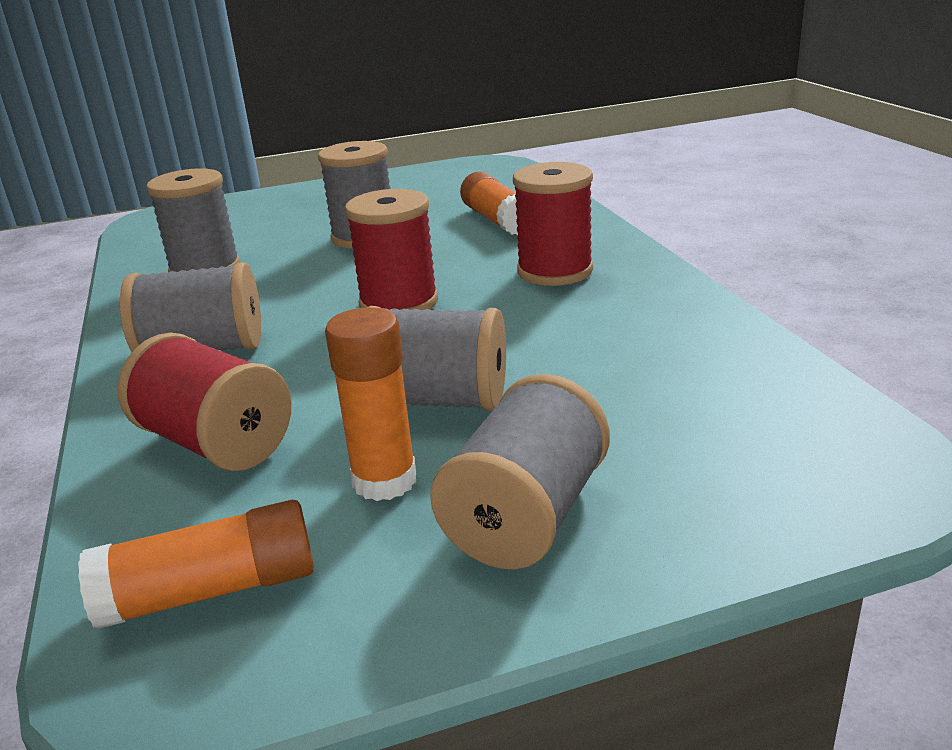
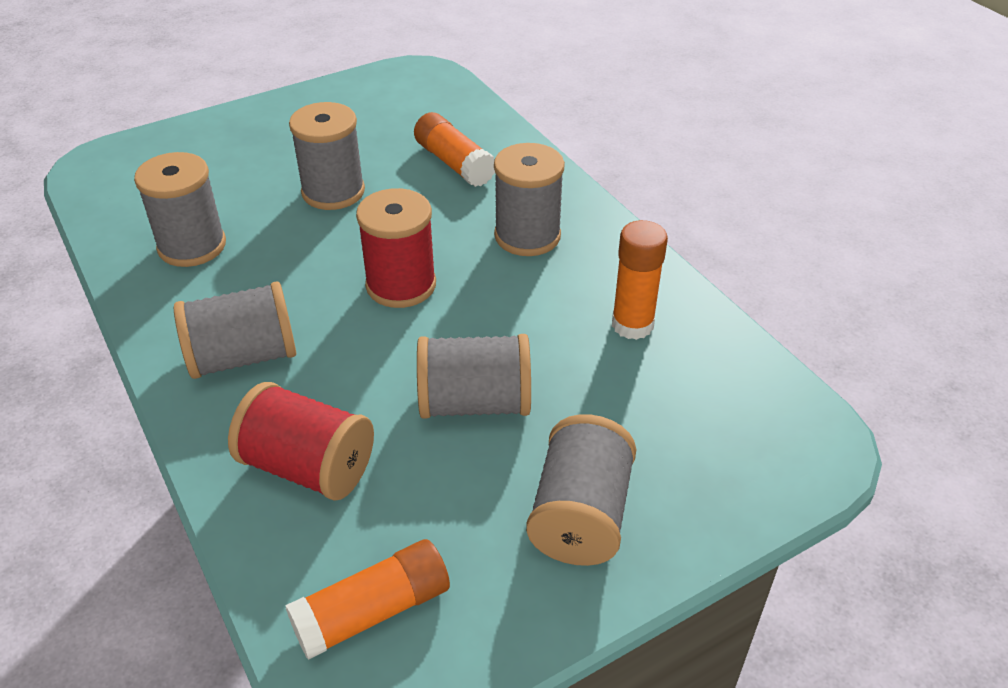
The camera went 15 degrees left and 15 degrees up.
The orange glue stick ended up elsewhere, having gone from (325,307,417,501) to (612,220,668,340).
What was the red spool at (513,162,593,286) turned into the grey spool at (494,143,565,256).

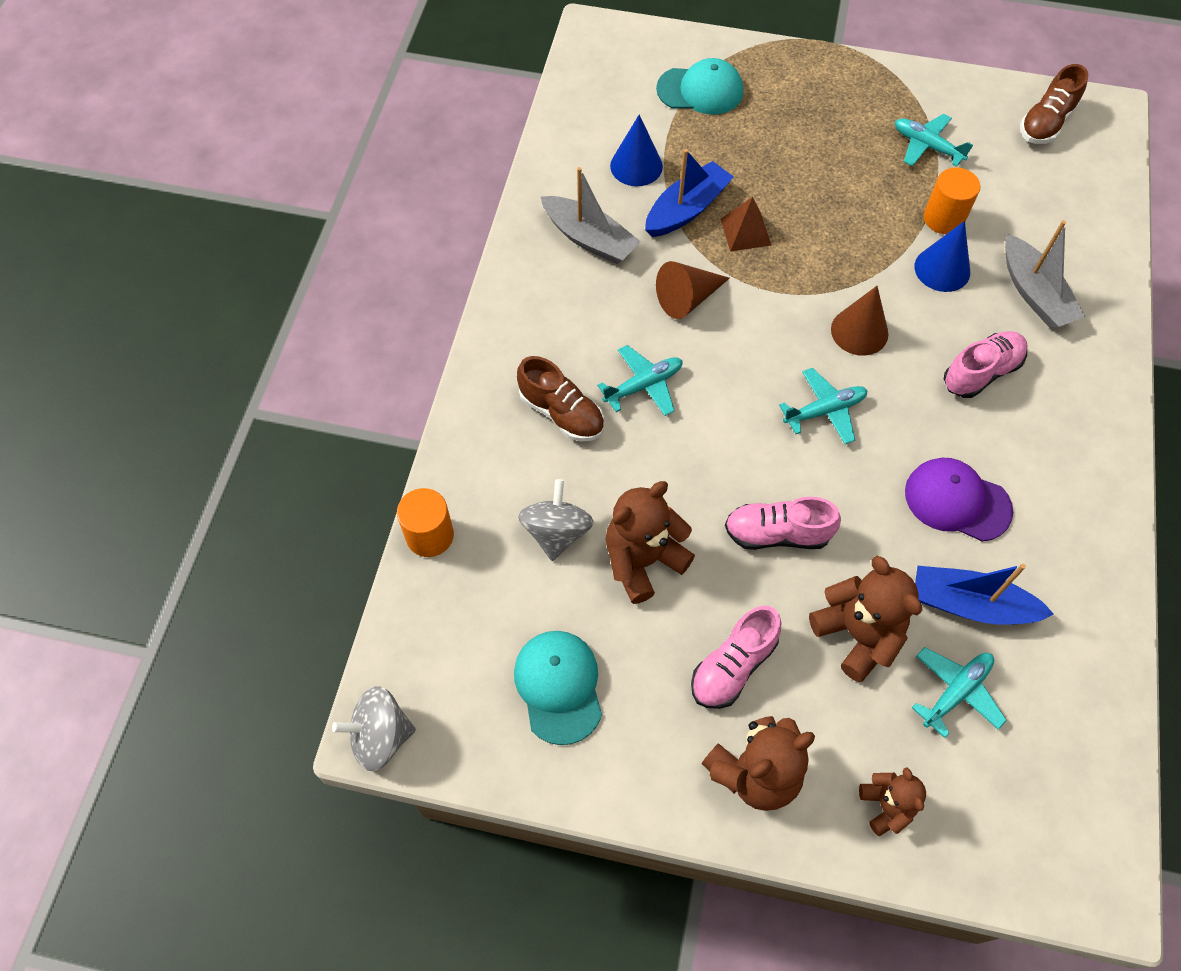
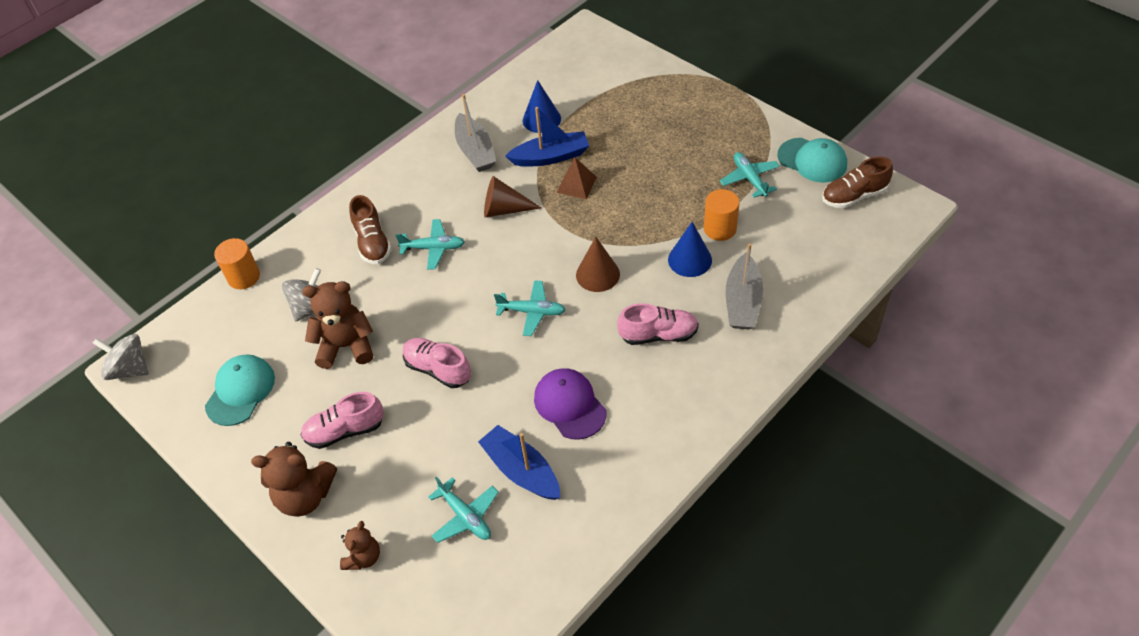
The camera went 35 degrees right and 10 degrees down.
The turquoise cap ended up elsewhere, having gone from (656,58,743,115) to (777,138,847,183).
The second view lost the brown teddy bear at (809,555,922,682).
The turquoise plane at (912,647,1007,738) ended up facing another way, 60 degrees clockwise from before.

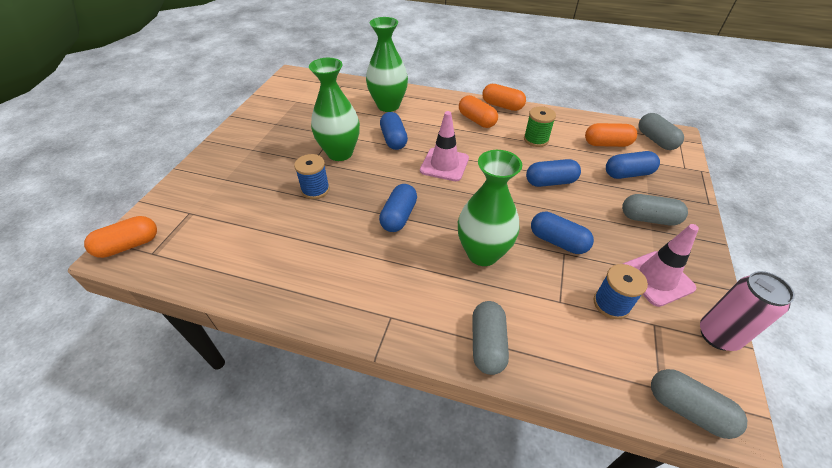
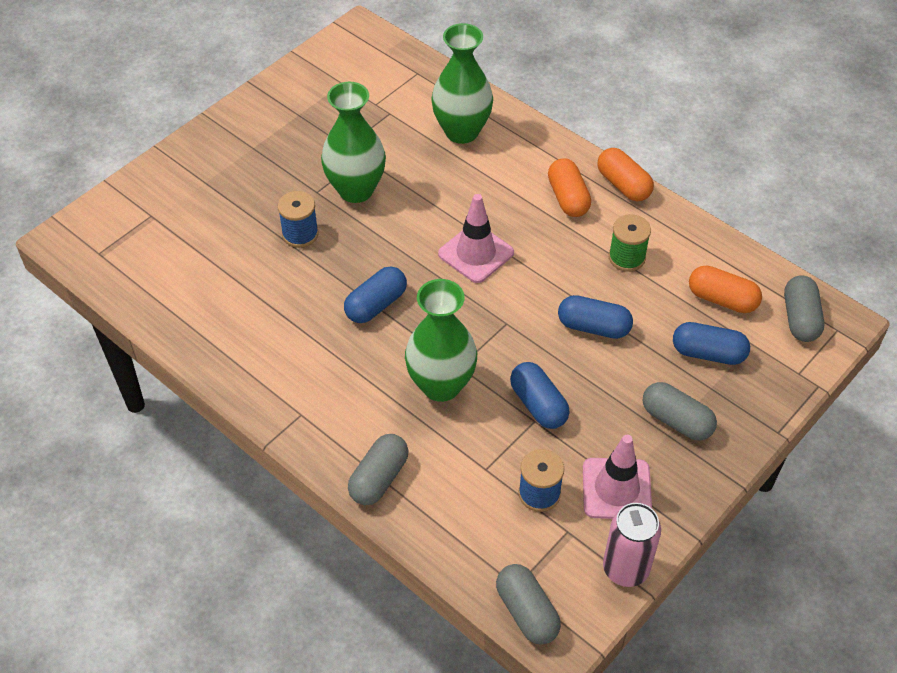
The camera went 25 degrees right and 5 degrees up.
The second view lost the orange capsule at (84,216,157,258).
The second view lost the blue capsule at (380,112,408,150).

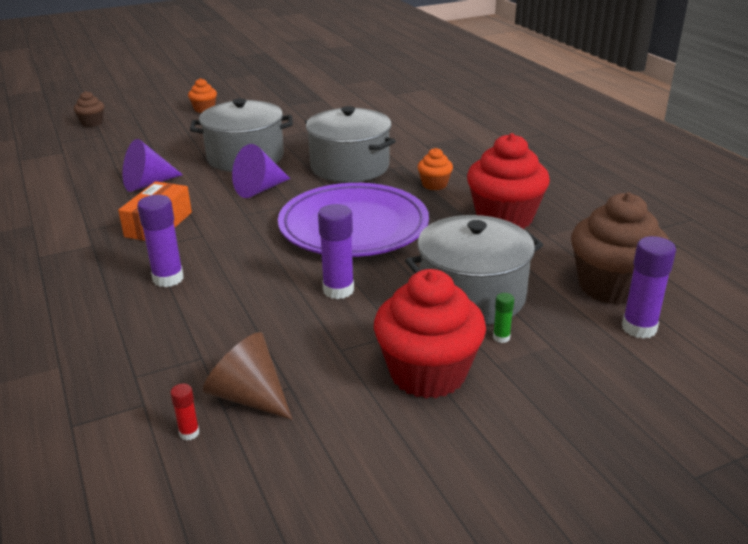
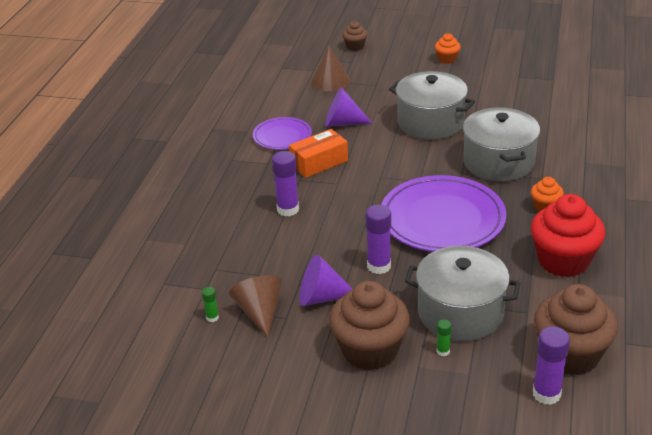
The camera went 40 degrees right and 5 degrees up.
What was the red glue stick at (170,383,199,440) turned into the green glue stick at (202,287,219,322).
The purple cone ended up elsewhere, having gone from (232,144,291,198) to (299,255,353,306).
What was the red cupcake at (374,269,486,398) turned into the brown cupcake at (329,281,410,370).
The second view gained the purple plate at (253,117,312,150).
The second view gained the brown cone at (311,46,350,91).

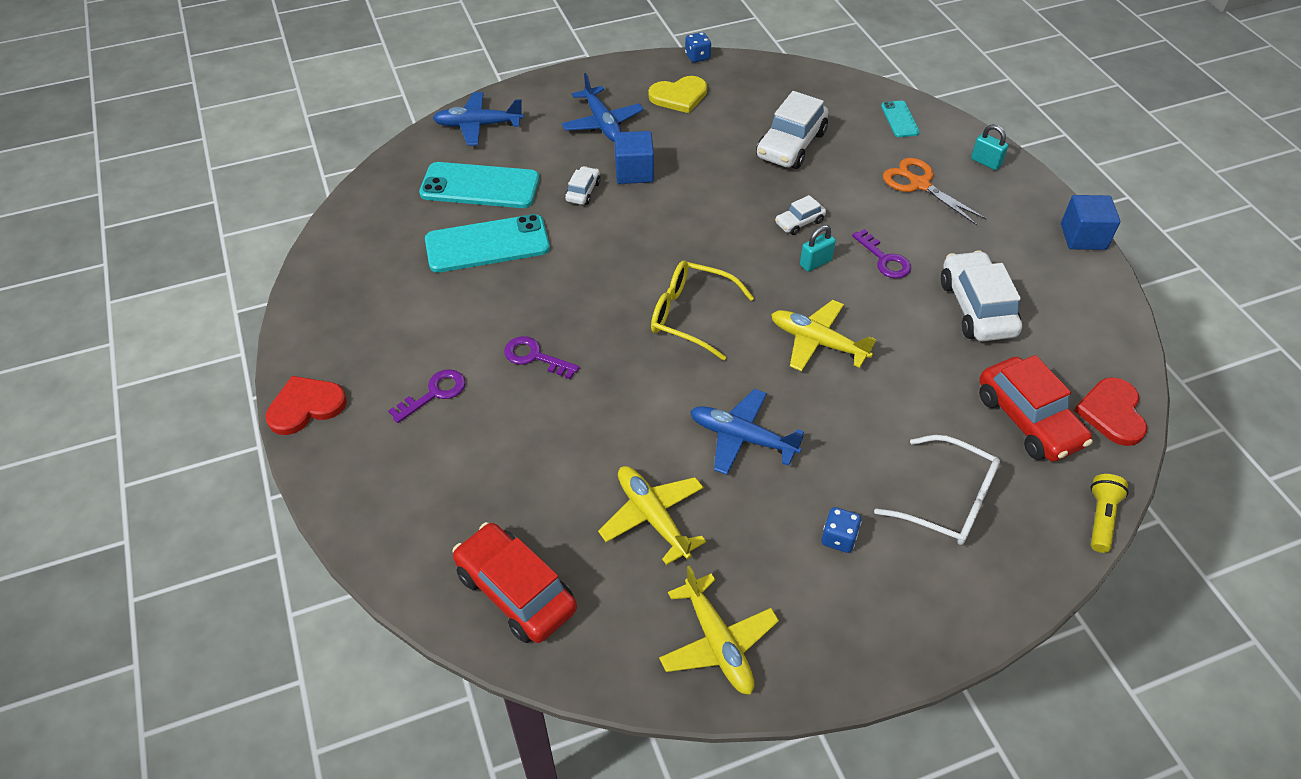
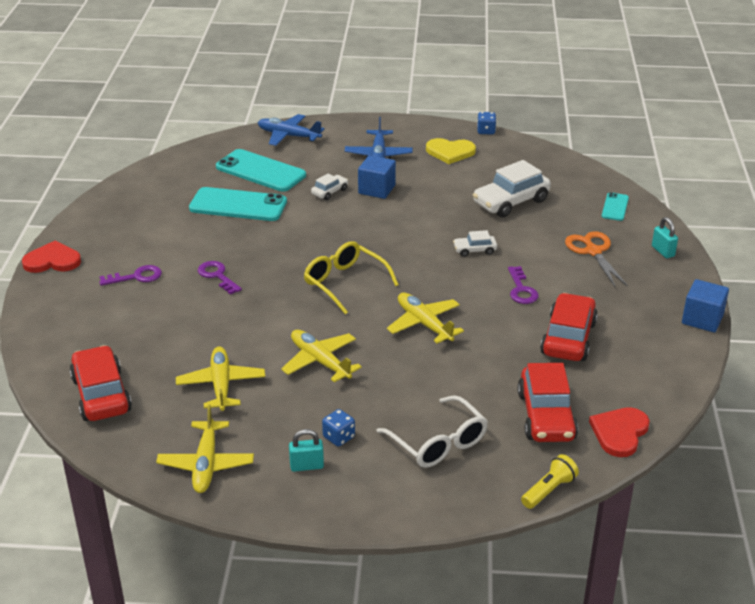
The camera went 25 degrees right and 15 degrees down.
What was the blue plane at (690,389,804,475) turned into the yellow plane at (281,330,362,382).
The turquoise padlock ended up elsewhere, having gone from (800,225,836,272) to (289,429,324,472).
What was the white car at (941,250,1022,341) turned into the red car at (540,293,598,361).

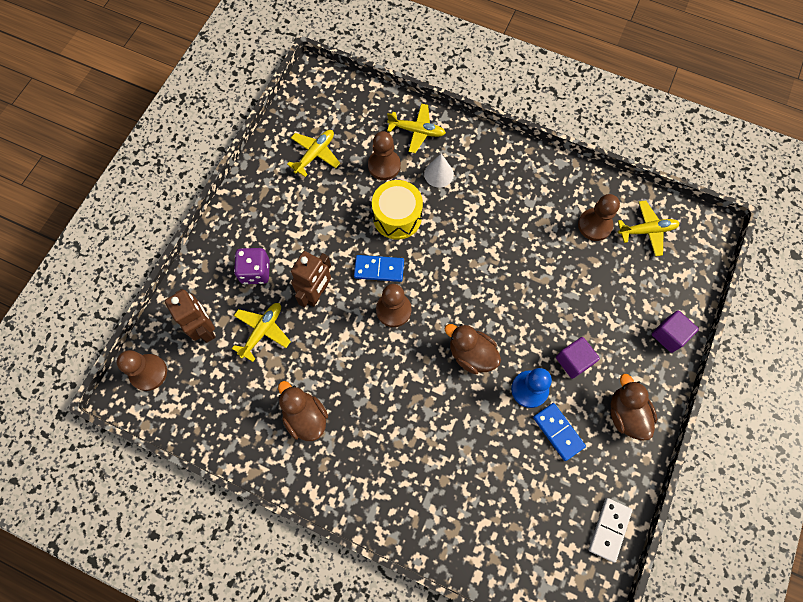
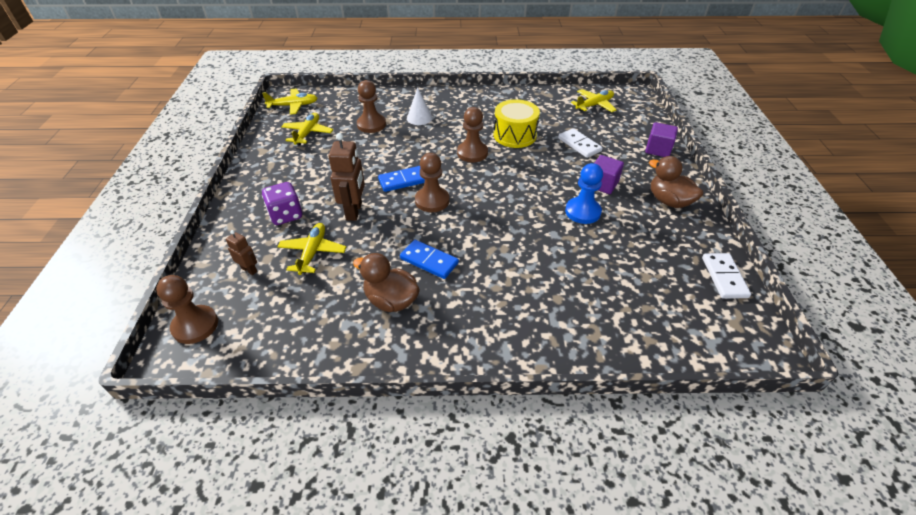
The camera went 25 degrees left and 25 degrees down.
The size of the brown robot at (165,289,216,343) changed by a factor of 0.54.
The yellow drum ended up elsewhere, having gone from (372,180,423,240) to (494,99,540,148).
The yellow plane ended up elsewhere, having gone from (387,104,446,153) to (262,89,317,115).
The second view lost the brown duck at (445,324,501,374).
The blue domino ended up elsewhere, having gone from (533,403,586,461) to (400,240,459,279).
The brown pawn ended up elsewhere, having gone from (578,194,620,241) to (457,107,488,162).
The second view gained the white domino at (558,128,603,158).

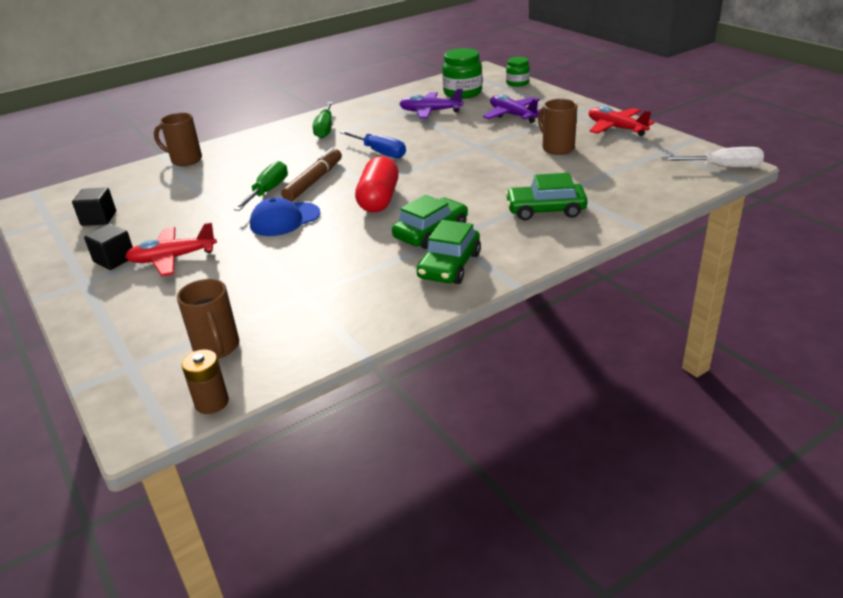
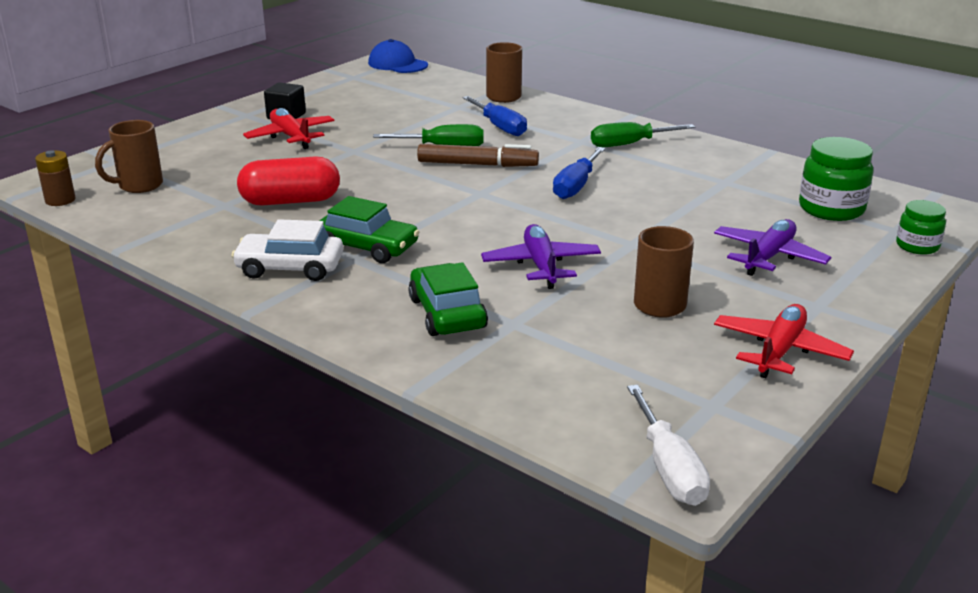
The camera went 70 degrees right and 5 degrees down.
The second view lost the black cube at (72,187,116,226).
The blue cap ended up elsewhere, having gone from (250,197,320,236) to (368,39,428,73).
The red capsule ended up elsewhere, having gone from (355,156,399,213) to (237,156,340,206).
The purple plane ended up elsewhere, having gone from (399,88,463,118) to (481,224,601,289).
What was the green car at (417,220,481,284) turned into the white car at (231,219,343,281).
The second view gained the blue screwdriver at (463,96,527,136).

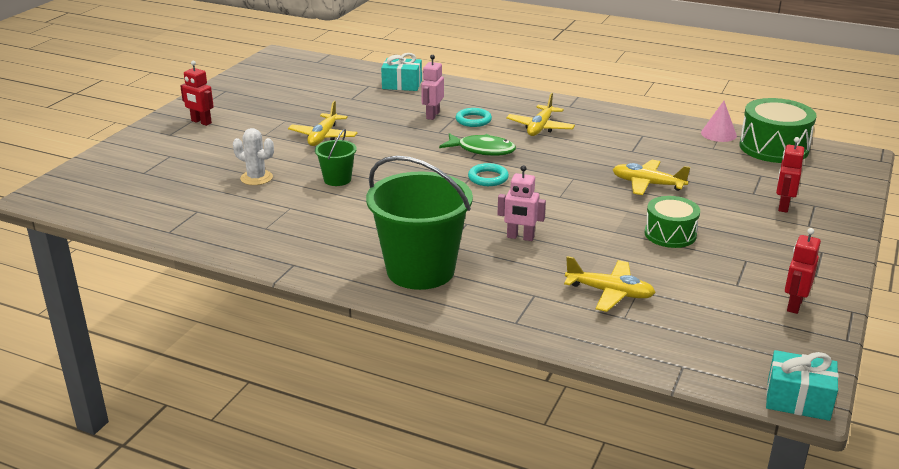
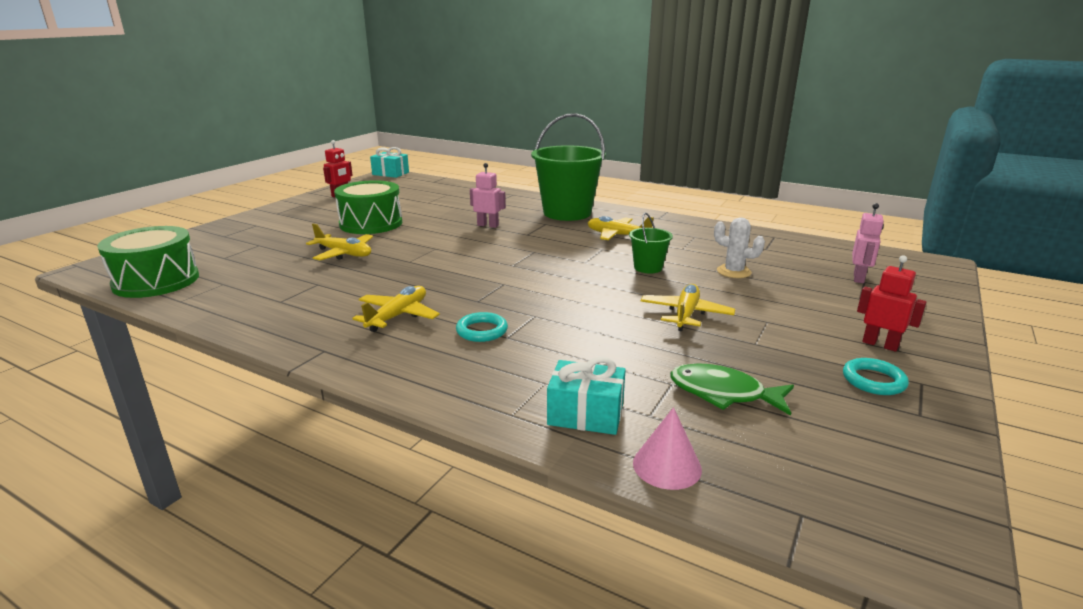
The camera went 175 degrees left and 5 degrees down.
The pink robot ended up elsewhere, having gone from (421,55,444,120) to (852,203,884,283).
The green fish ended up elsewhere, having gone from (439,133,516,156) to (670,363,794,416).
The turquoise ring ended up elsewhere, having gone from (468,163,509,186) to (843,358,909,395).
The yellow plane ended up elsewhere, having gone from (564,256,656,312) to (588,216,654,240).
The size of the green drum at (645,196,700,248) changed by a factor of 1.54.
The pink cone ended up elsewhere, having gone from (701,101,737,142) to (633,407,702,490).
The second view lost the red robot at (776,137,804,213).

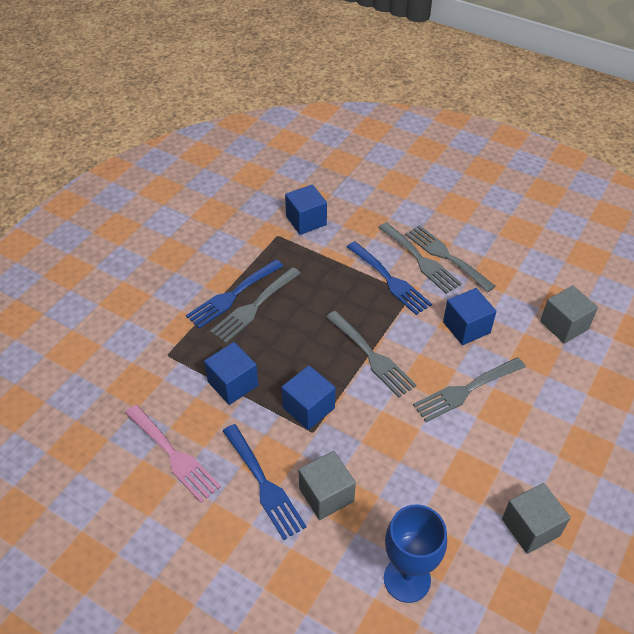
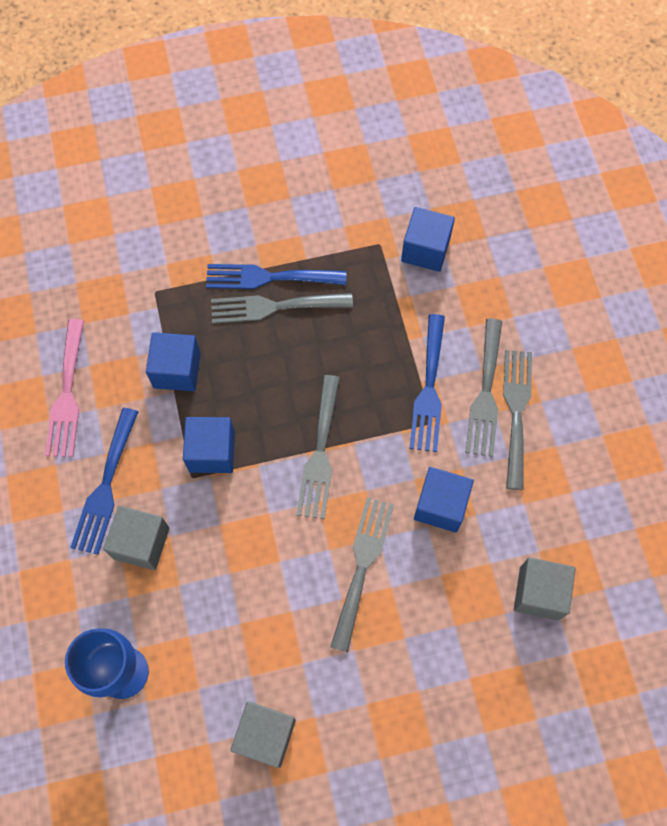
The camera went 45 degrees right and 20 degrees up.
The grey fork at (413,357,526,422) ended up facing another way, 90 degrees clockwise from before.

